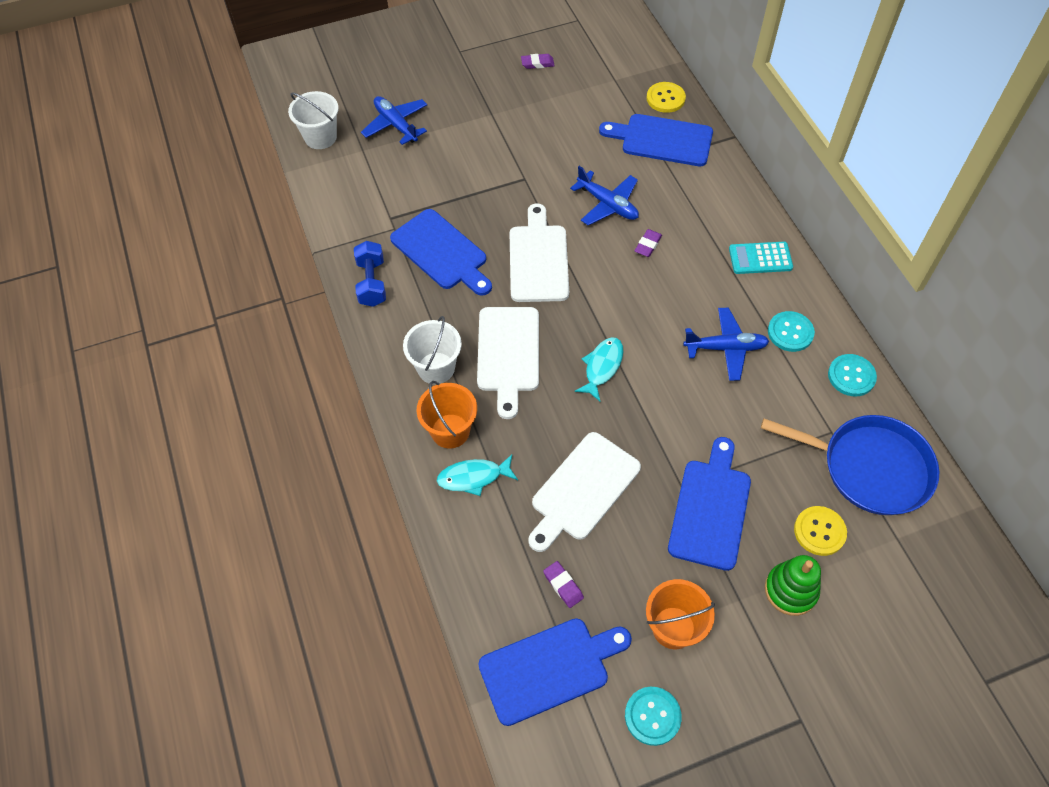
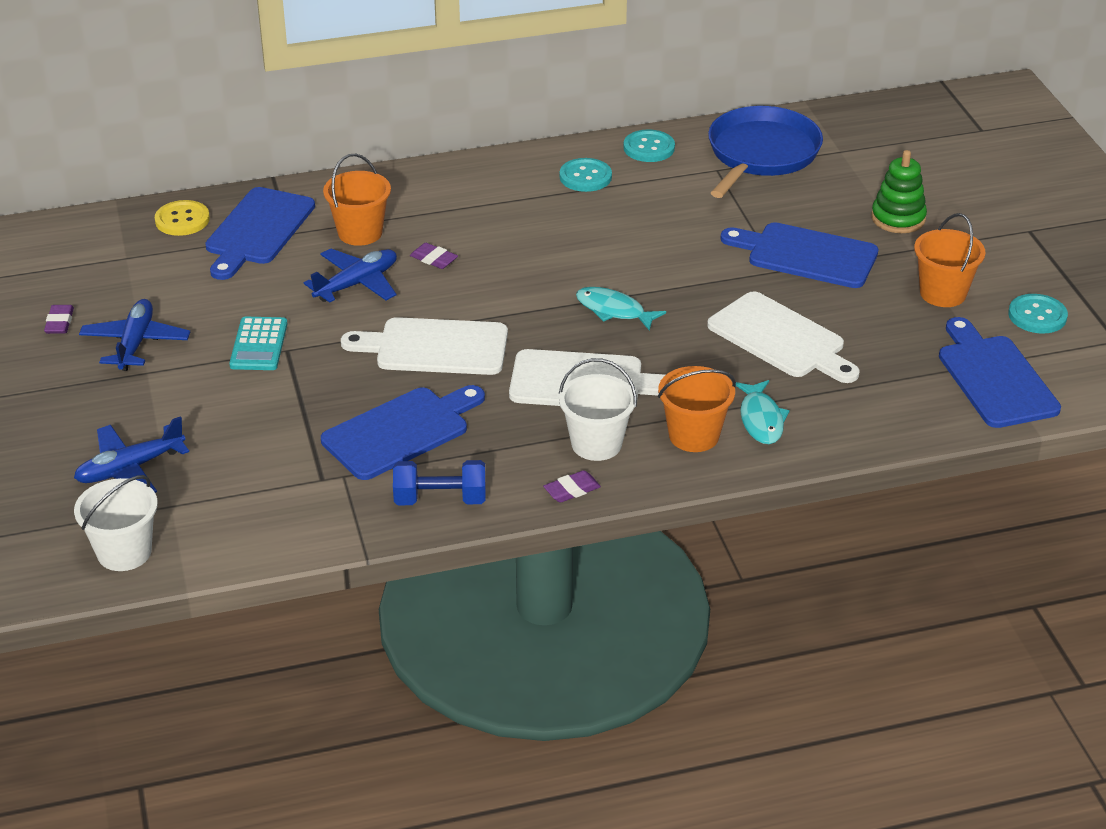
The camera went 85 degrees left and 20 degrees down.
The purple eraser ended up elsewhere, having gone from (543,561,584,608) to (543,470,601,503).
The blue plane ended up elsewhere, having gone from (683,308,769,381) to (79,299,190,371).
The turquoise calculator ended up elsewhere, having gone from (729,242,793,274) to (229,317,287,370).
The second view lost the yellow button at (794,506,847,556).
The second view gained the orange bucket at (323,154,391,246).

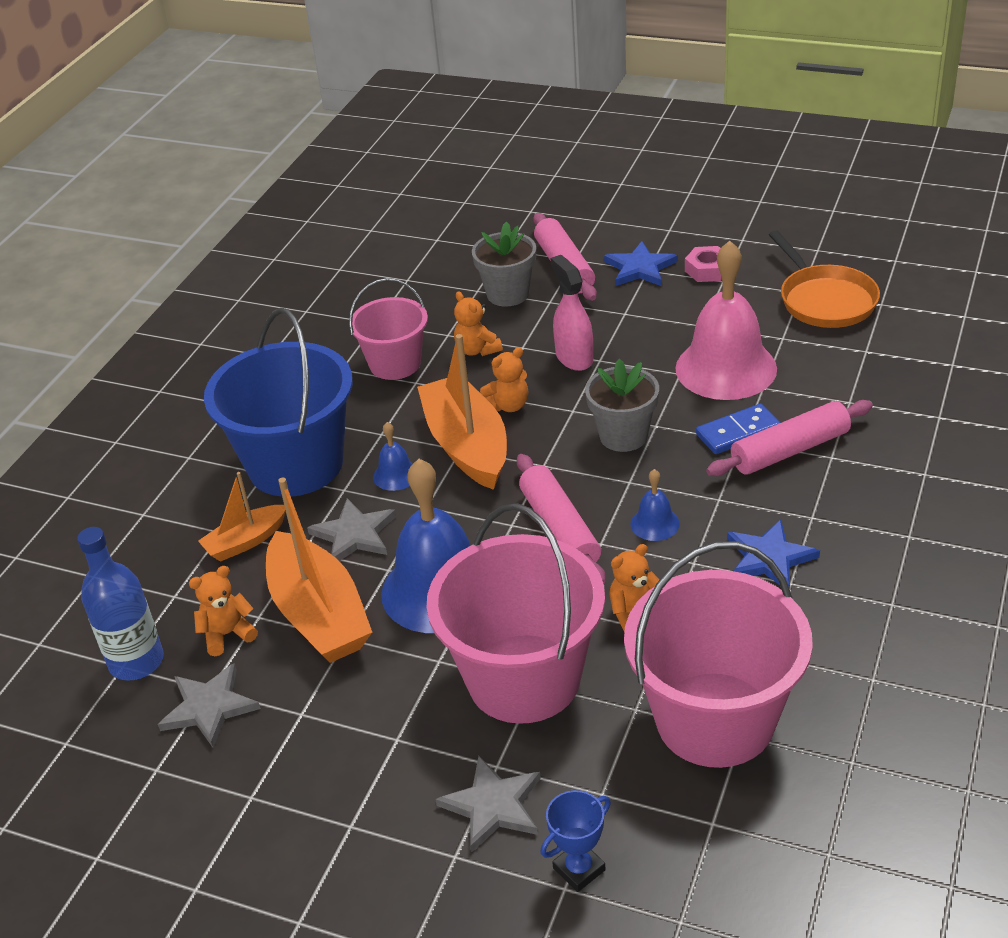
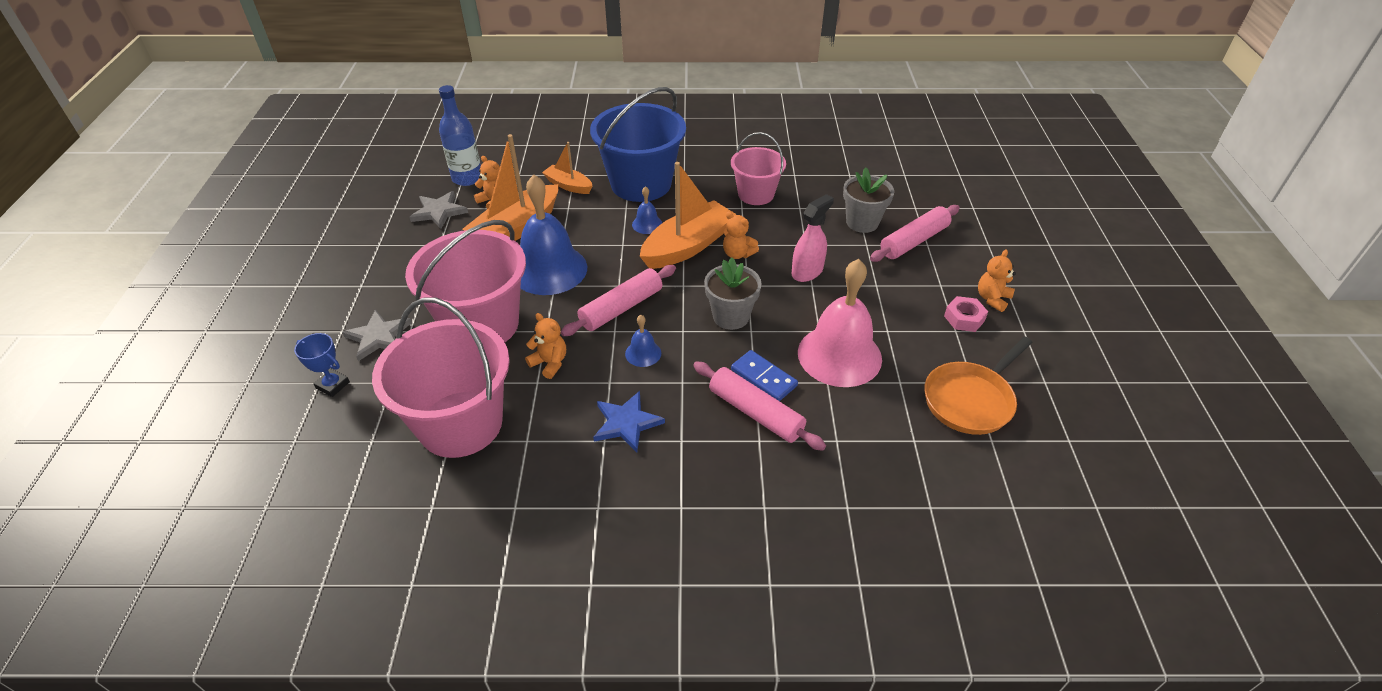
The camera went 65 degrees right and 5 degrees up.
The second view lost the grey star at (307,498,396,561).
The orange teddy bear ended up elsewhere, having gone from (454,292,503,356) to (978,250,1016,312).
The second view lost the blue star at (604,241,678,286).

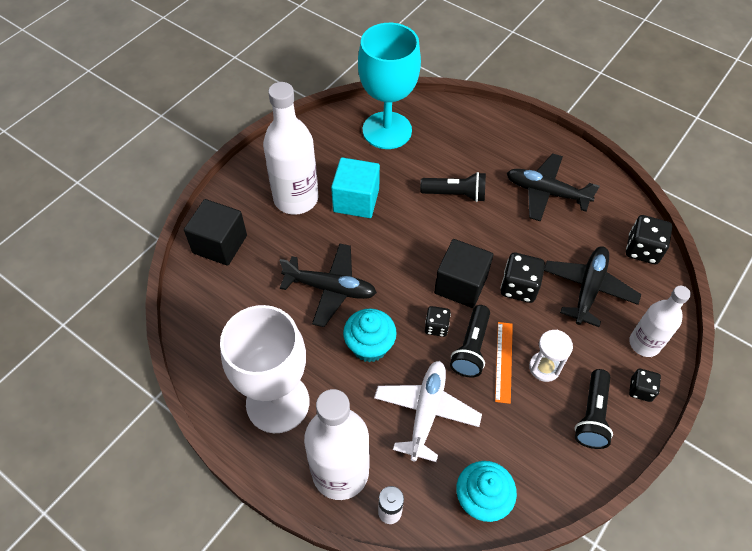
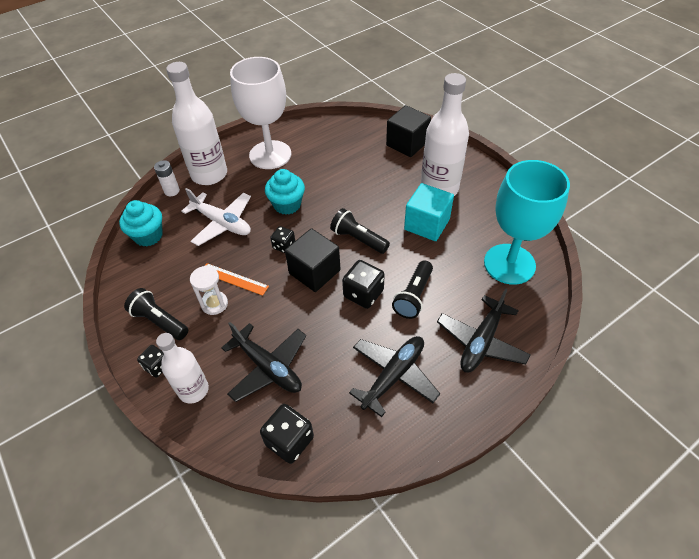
The camera went 110 degrees right and 5 degrees down.
The black plane ended up elsewhere, having gone from (280,243,377,327) to (437,288,531,373).
The black flashlight ended up elsewhere, having gone from (450,305,490,378) to (330,208,390,254).
The black dice ended up elsewhere, having gone from (501,253,545,303) to (342,260,385,309).

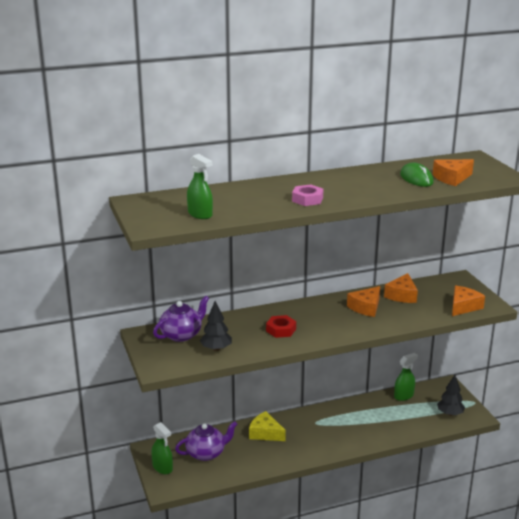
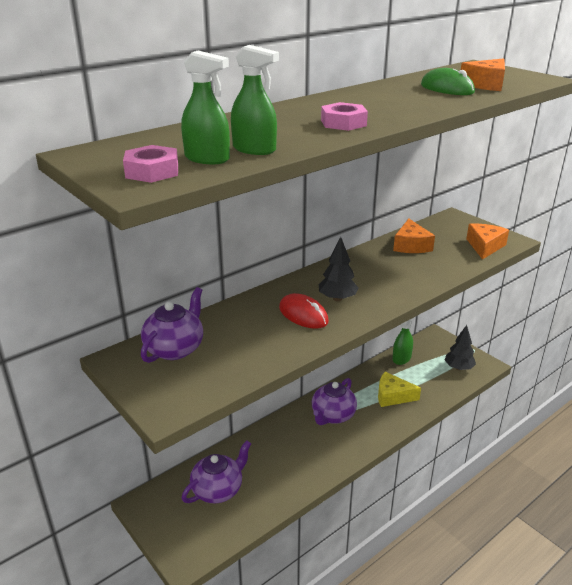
The camera went 20 degrees left and 5 degrees up.
The green spray bottle ended up elsewhere, having gone from (151,422,173,474) to (231,45,279,155).
The black tree ended up elsewhere, having gone from (200,301,232,351) to (319,237,358,301).
The yellow cheese ended up elsewhere, having gone from (249,411,286,441) to (378,372,421,407).
Where the red nut stood at (266,315,296,338), the red mouse came to stand at (279,293,329,329).
The second view lost the orange cheese at (347,286,380,317).
The second view gained the pink nut at (123,145,178,183).
The second view gained the purple teapot at (312,378,357,425).

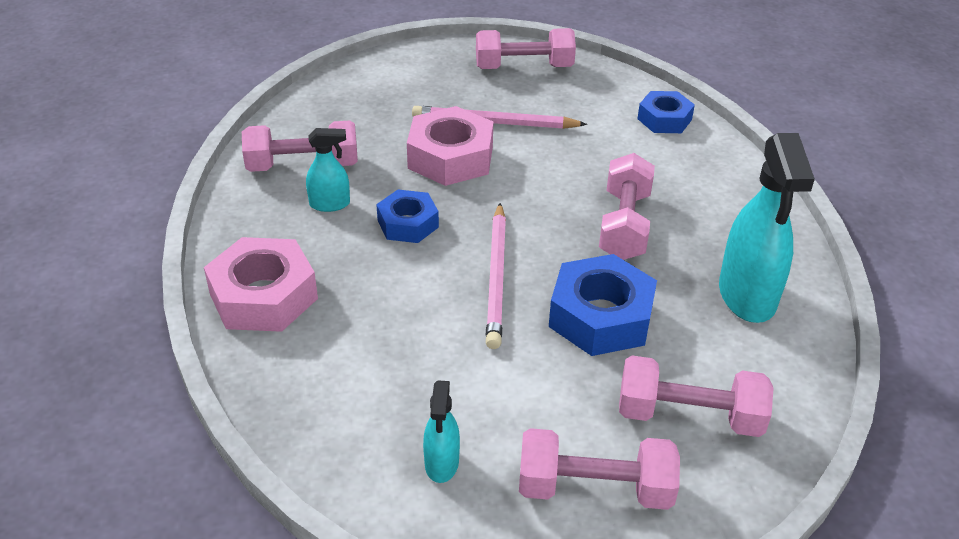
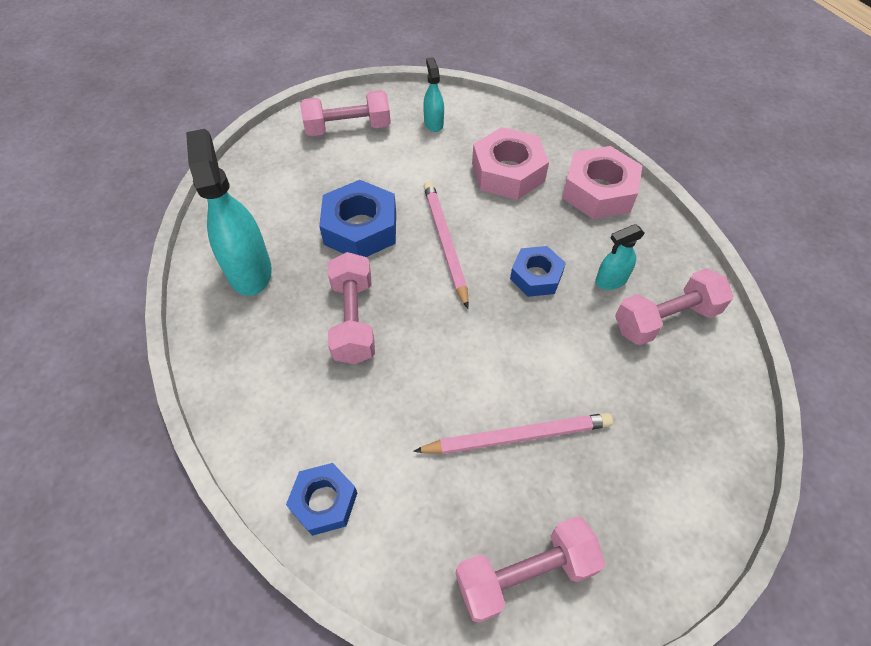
The camera went 165 degrees right and 15 degrees up.
The pink nut ended up elsewhere, having gone from (407,106,493,186) to (472,127,549,200).
The second view lost the pink dumbbell at (619,356,774,437).

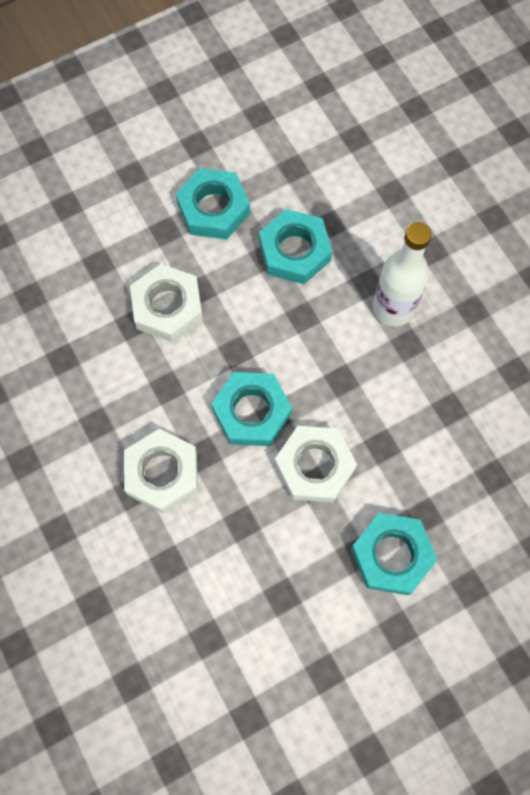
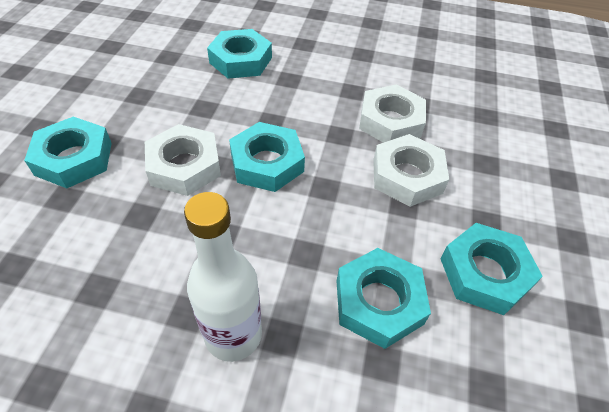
The camera went 130 degrees right and 20 degrees down.
The white nut ended up elsewhere, having gone from (124,429,198,513) to (359,85,426,143).
The second view gained the turquoise nut at (207,29,272,79).

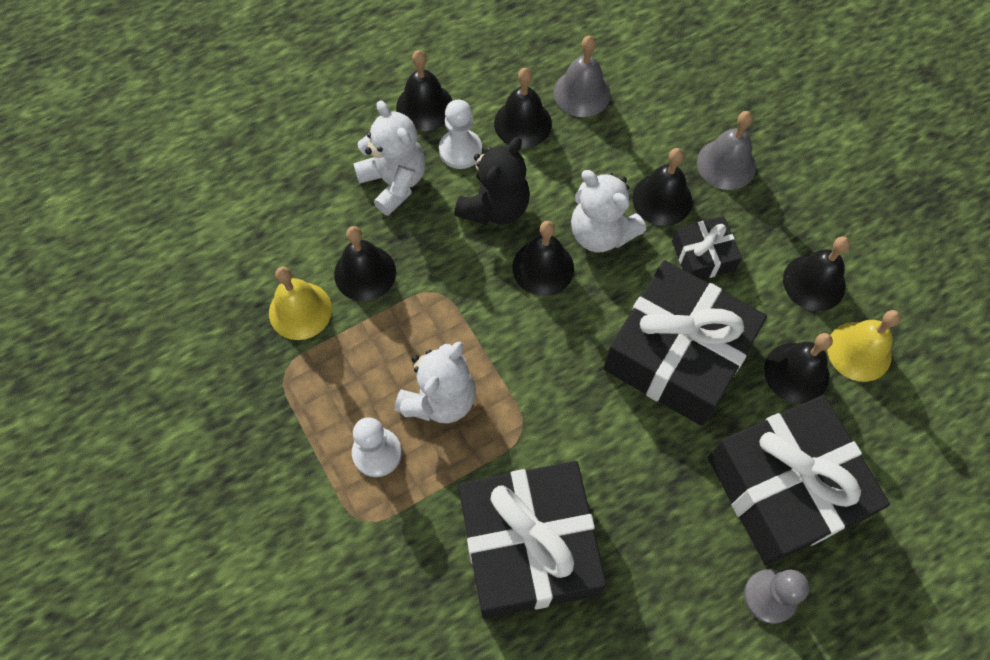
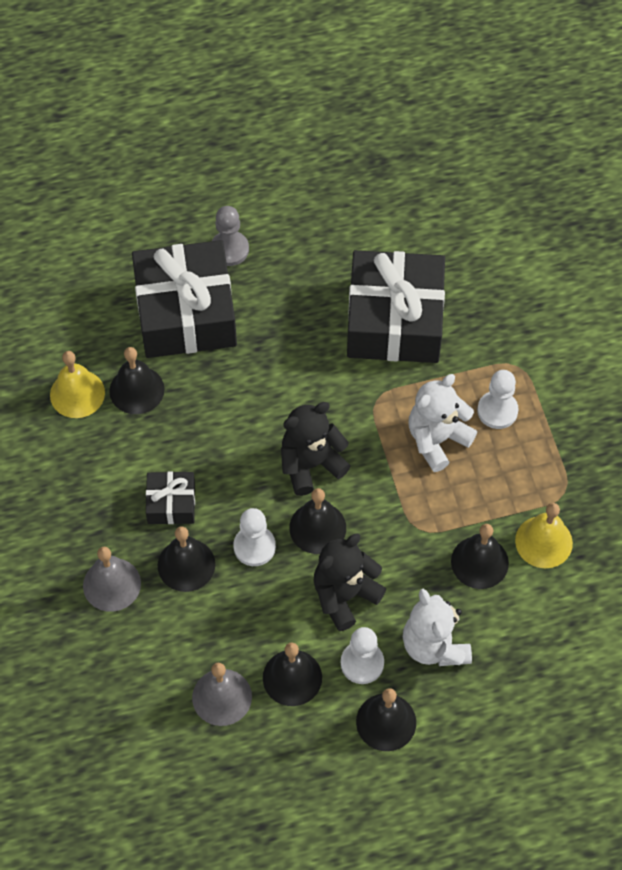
The camera went 165 degrees left and 5 degrees down.
Where the white teddy bear stood at (571,170,646,252), the white pawn came to stand at (233,508,276,566).
The second view lost the black gift at (603,260,767,426).
The second view lost the black bell at (783,236,850,311).
The second view gained the black teddy bear at (281,402,351,496).

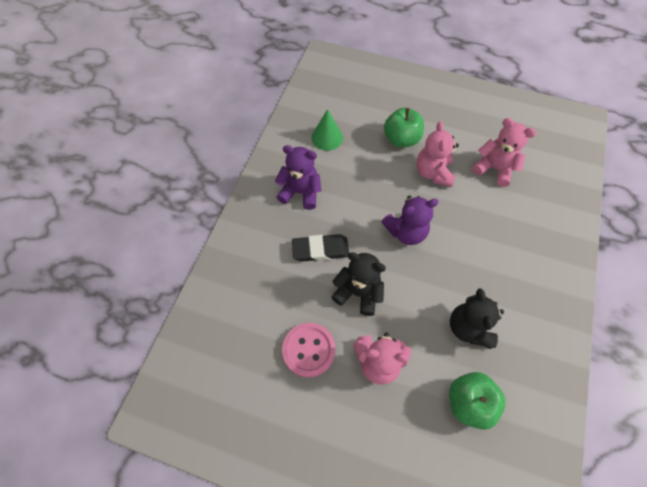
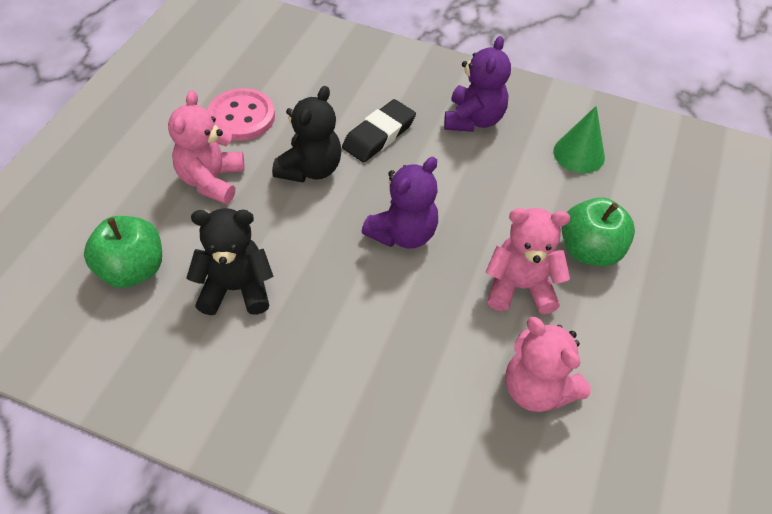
The camera went 90 degrees right and 10 degrees down.
The black eraser at (292,234,349,262) ended up facing another way, 45 degrees clockwise from before.
The purple teddy bear at (381,195,439,245) ended up facing another way, 120 degrees counterclockwise from before.
The pink teddy bear at (472,118,536,187) ended up facing another way, 105 degrees clockwise from before.

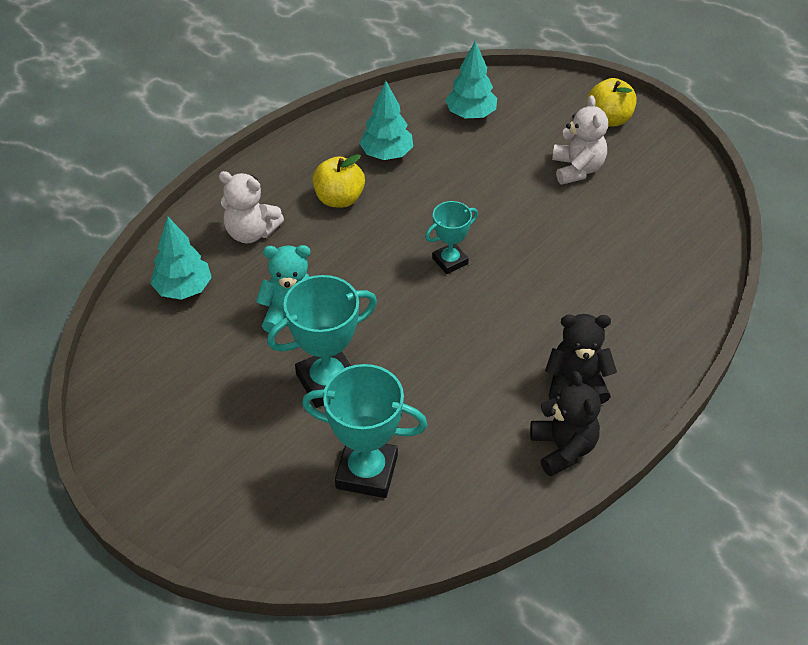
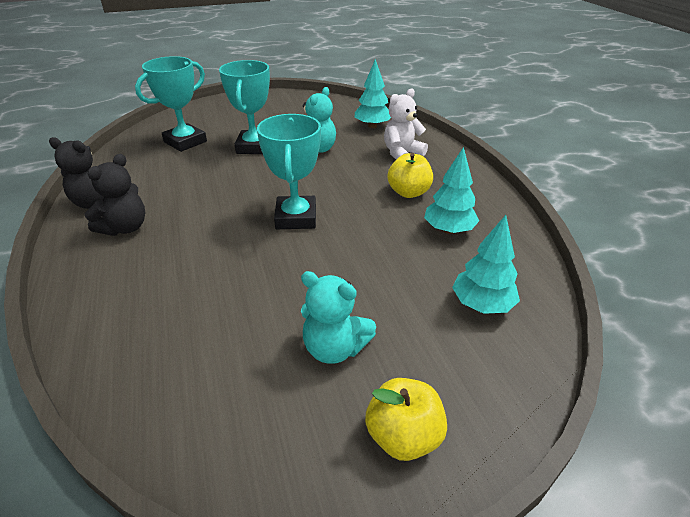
The camera went 120 degrees right and 10 degrees down.
The size of the turquoise trophy at (425,201,478,274) changed by a factor of 1.69.
What was the white teddy bear at (552,95,608,185) turned into the turquoise teddy bear at (301,271,376,364).

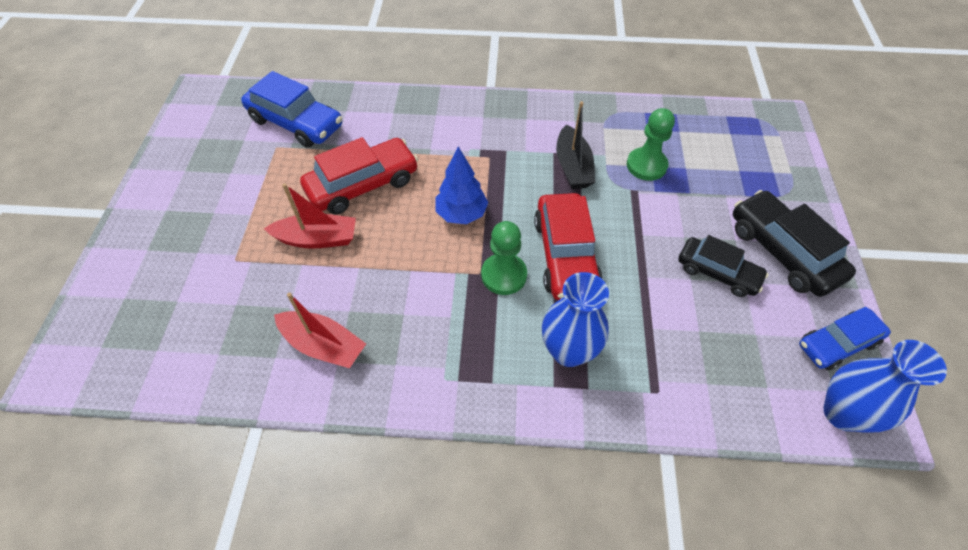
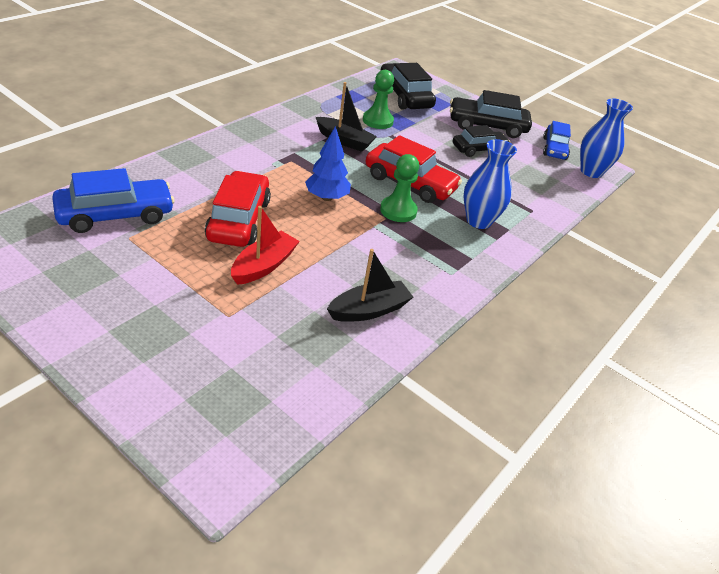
The camera went 60 degrees left and 15 degrees down.
What was the red boat at (274,293,366,368) turned into the black boat at (327,249,413,322).
The second view gained the black car at (380,63,436,110).

